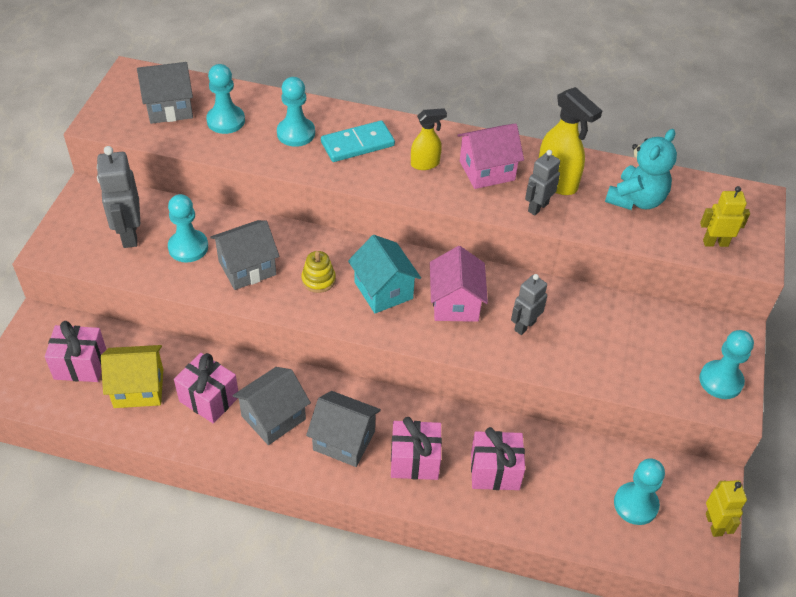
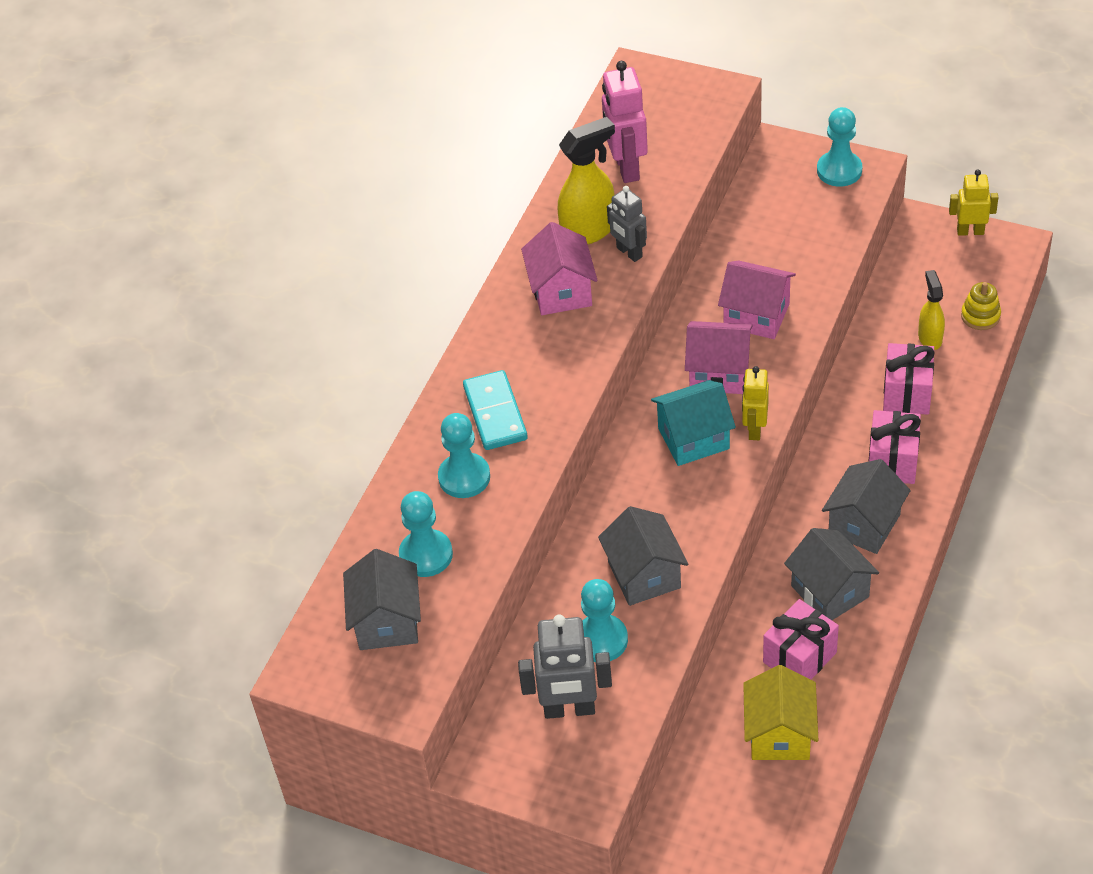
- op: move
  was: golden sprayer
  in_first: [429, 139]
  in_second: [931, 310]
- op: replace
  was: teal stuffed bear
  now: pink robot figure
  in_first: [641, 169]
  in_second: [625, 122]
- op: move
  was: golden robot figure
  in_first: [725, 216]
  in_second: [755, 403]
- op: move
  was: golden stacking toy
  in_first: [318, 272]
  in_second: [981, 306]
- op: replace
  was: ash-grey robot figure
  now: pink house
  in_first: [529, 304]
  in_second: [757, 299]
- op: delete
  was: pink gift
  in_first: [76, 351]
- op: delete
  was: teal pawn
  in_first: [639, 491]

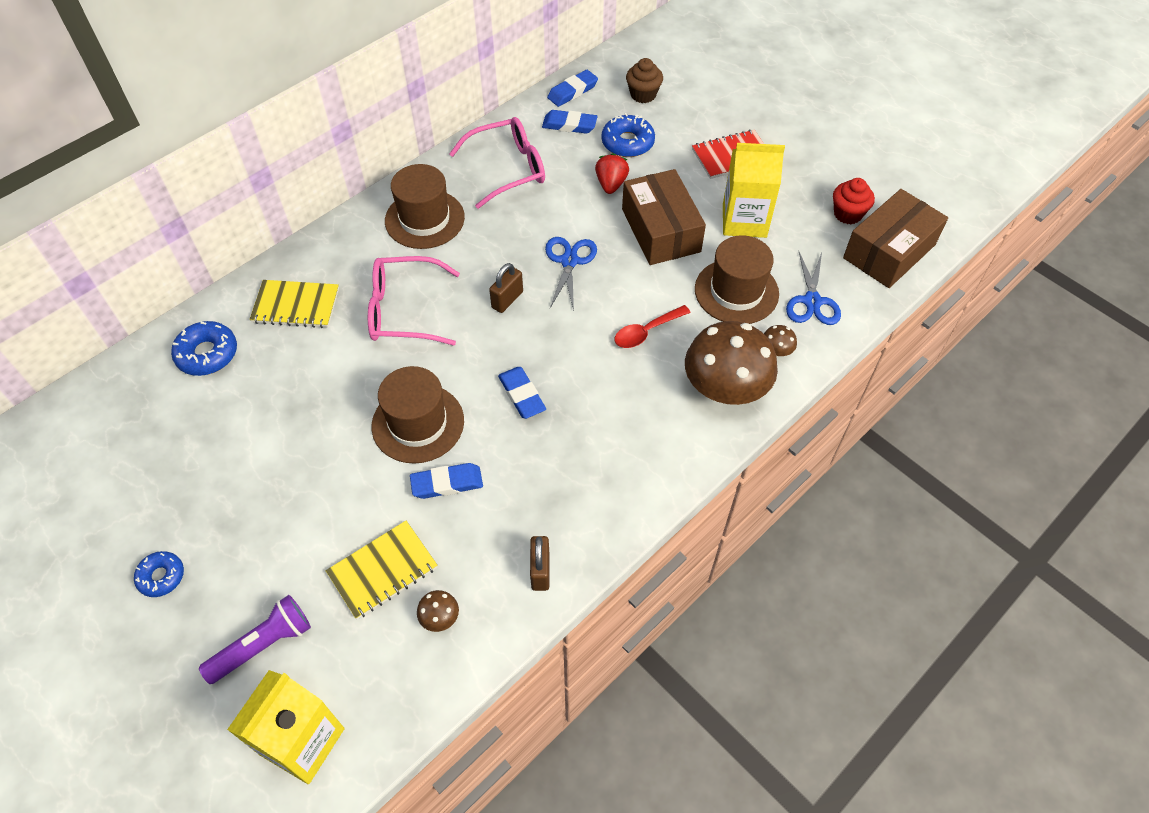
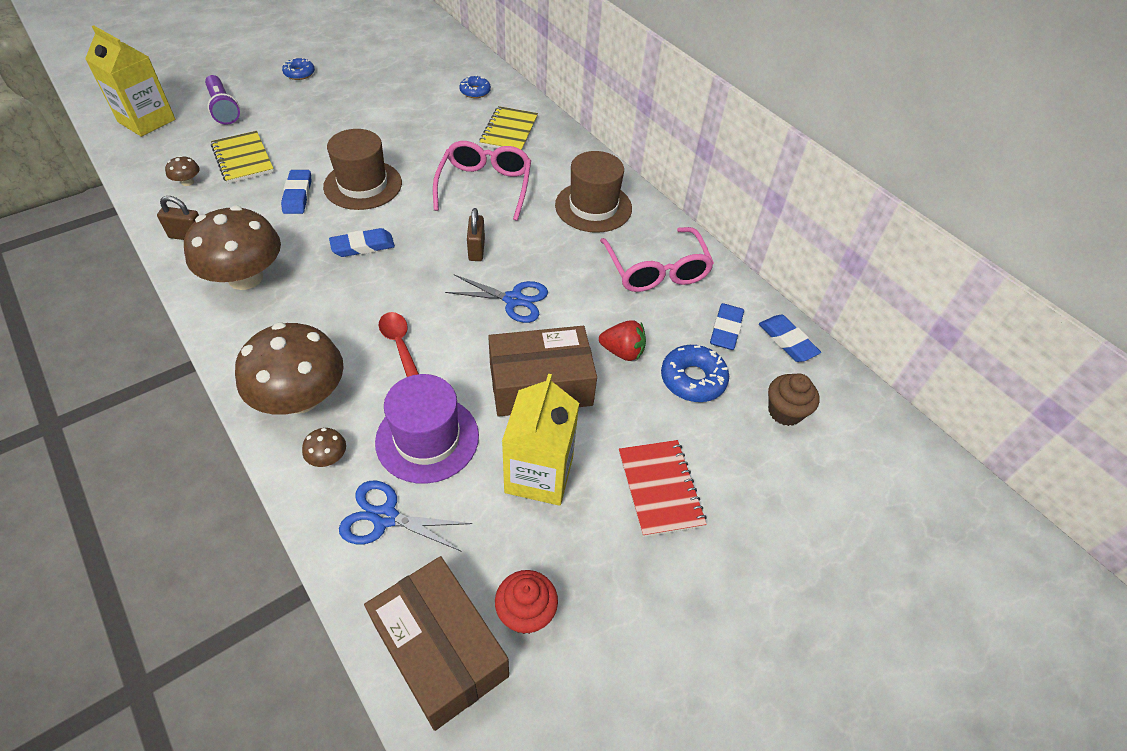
- op: recolor
  was: russet hat
  now: purple hat
  in_first: [737, 279]
  in_second: [427, 429]
- op: rotate
  was: russet small lock
  in_first: [506, 288]
  in_second: [476, 234]
  clockwise: 45
- op: resize
  was: blue doughnut
  in_first: [204, 348]
  in_second: [475, 86]
  ratio: 0.65
- op: insert
  now: russet fungus
  in_second: [232, 248]

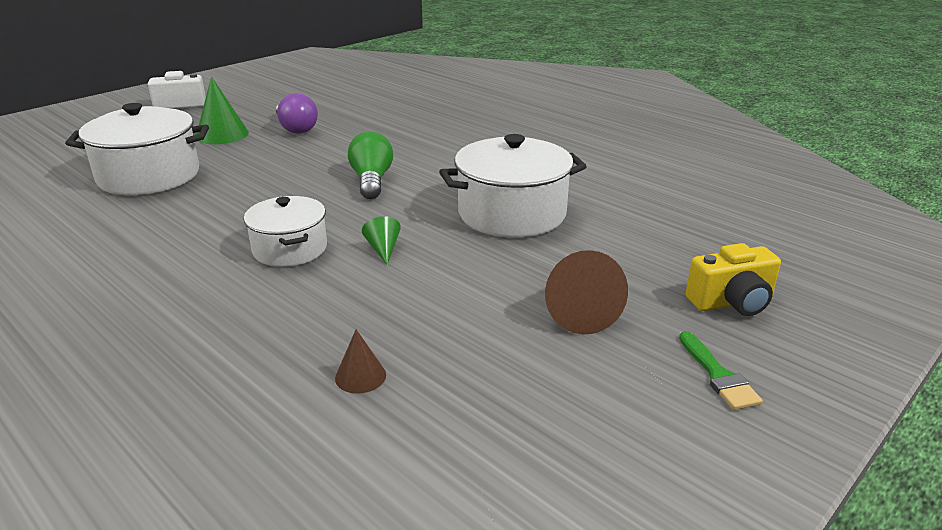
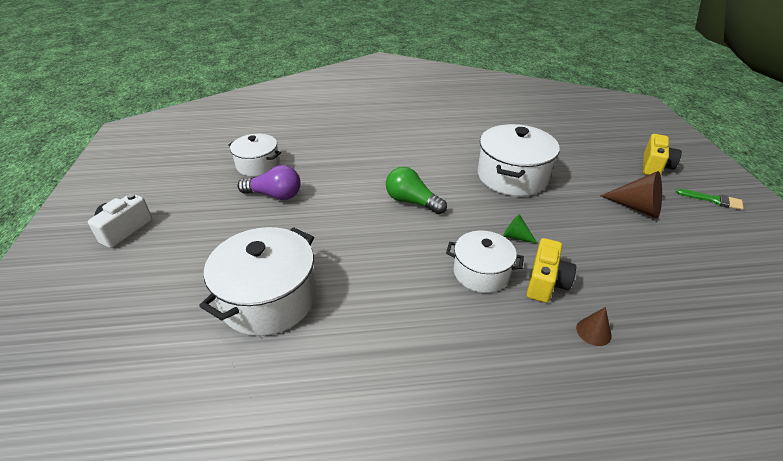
- op: delete
  was: green cone
  in_first: [222, 110]
- op: move
  was: russet cone
  in_first: [360, 361]
  in_second: [594, 326]
- op: insert
  now: snow-white pot
  in_second: [254, 155]
- op: insert
  now: golden compact camera
  in_second: [551, 270]

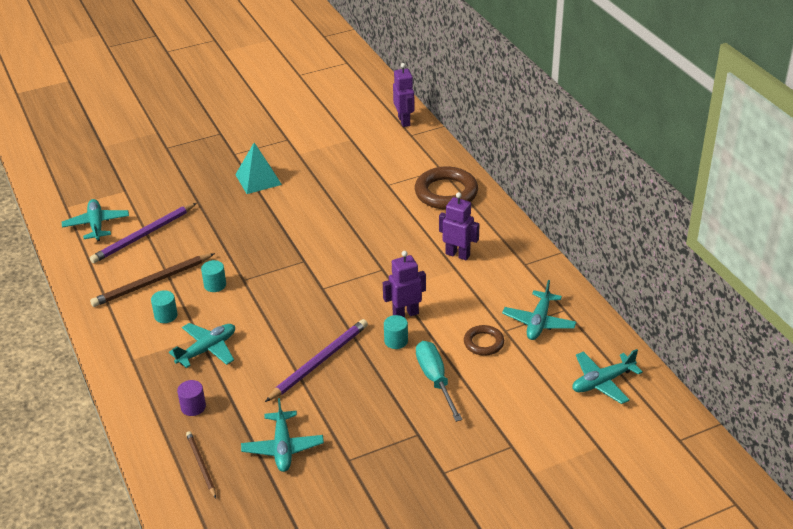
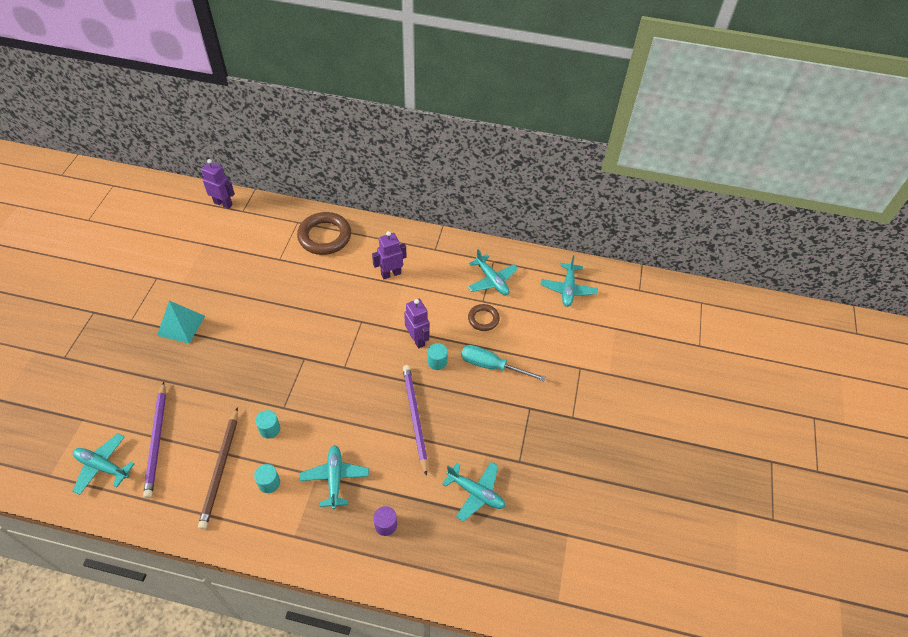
- op: rotate
  was: purple robot figure
  in_first: [404, 284]
  in_second: [417, 324]
  clockwise: 135
- op: delete
  was: russet pencil
  in_first: [201, 464]

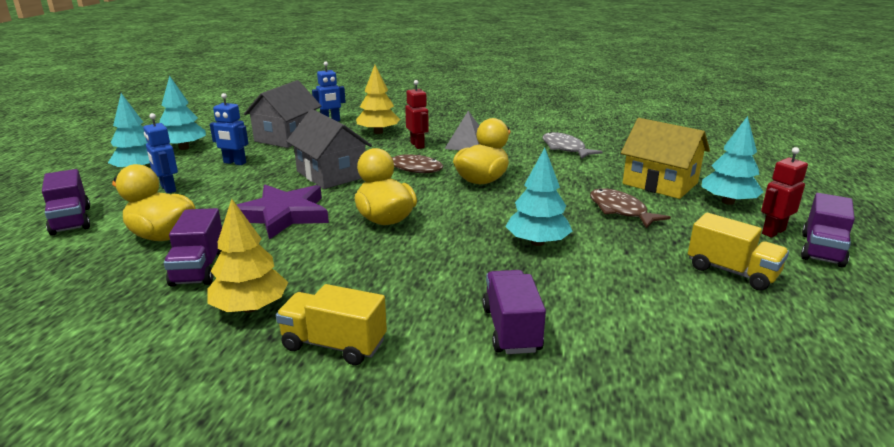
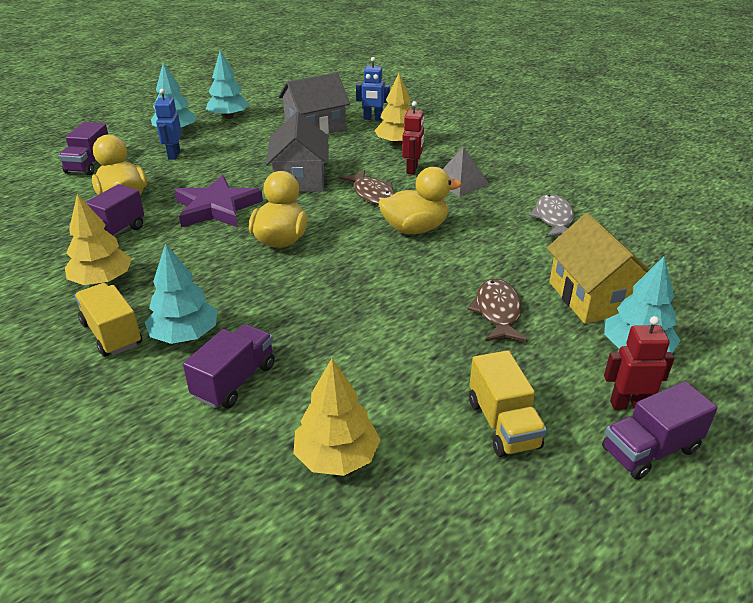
- op: delete
  was: blue robot figure
  in_first: [229, 129]
- op: move
  was: teal toy tree
  in_first: [538, 197]
  in_second: [181, 293]
- op: insert
  now: golden toy tree
  in_second: [337, 417]

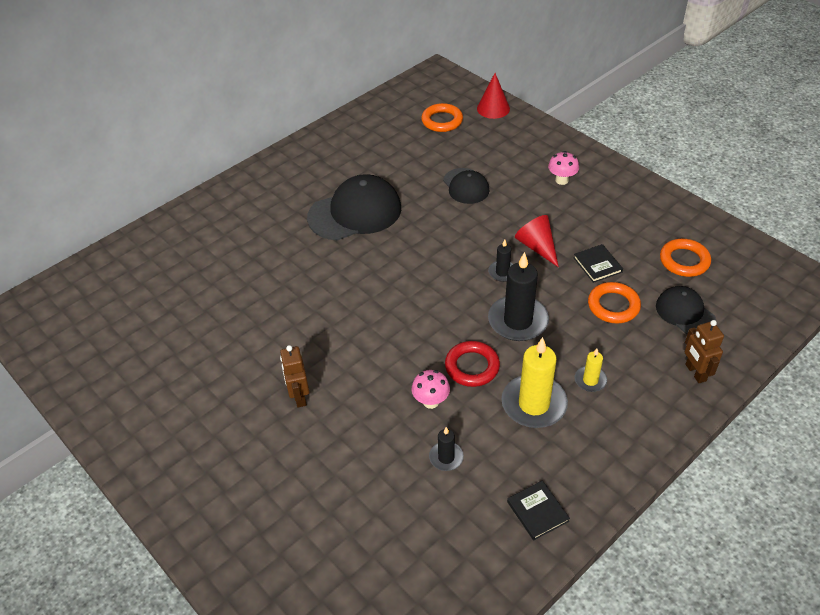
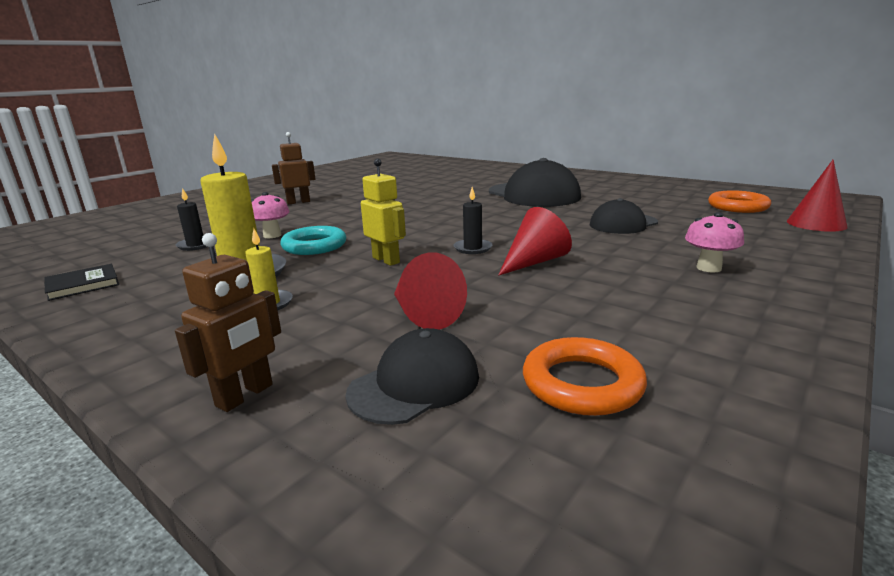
- op: delete
  was: black book
  in_first: [598, 263]
- op: replace
  was: black pillar candle
  now: golden robot figure
  in_first: [518, 296]
  in_second: [383, 212]
- op: replace
  was: orange hoop
  now: red cone
  in_first: [614, 302]
  in_second: [430, 291]
- op: rotate
  was: russet robot figure
  in_first: [704, 351]
  in_second: [228, 322]
  clockwise: 150
- op: recolor
  was: red hoop
  now: teal hoop
  in_first: [472, 364]
  in_second: [313, 240]

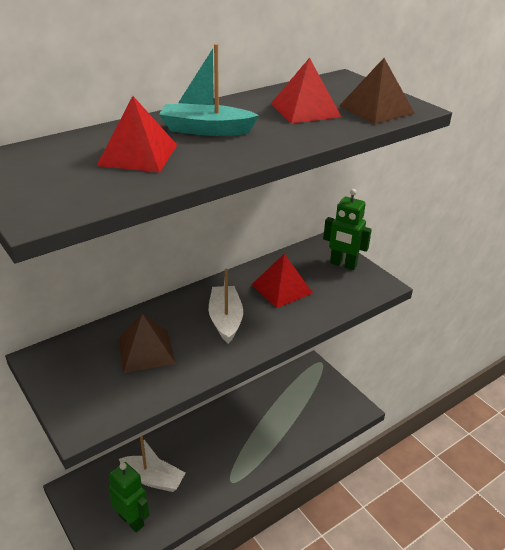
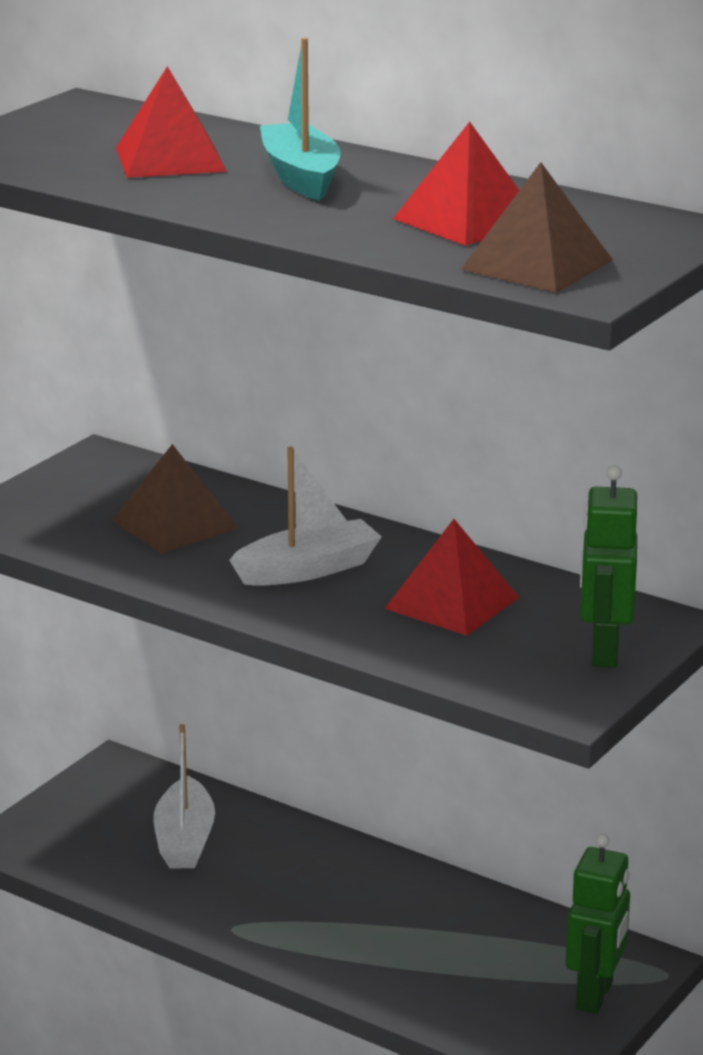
- op: move
  was: green robot figure
  in_first: [128, 497]
  in_second: [598, 923]

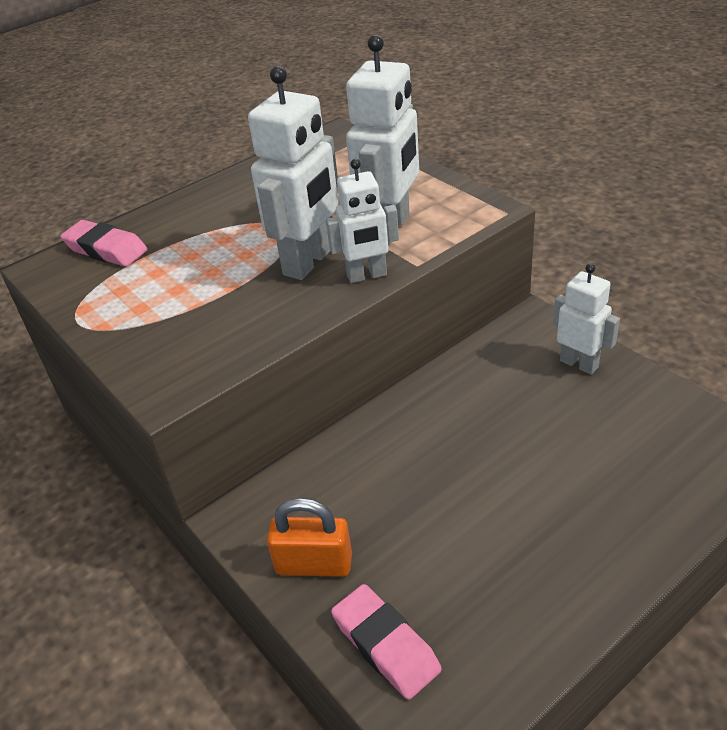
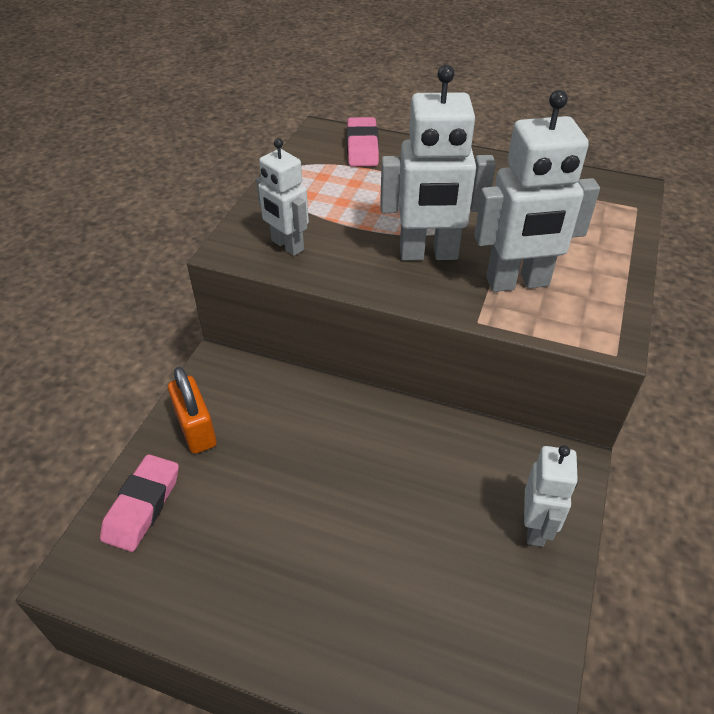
- op: move
  was: snow-white robot figure
  in_first: [362, 221]
  in_second: [282, 197]

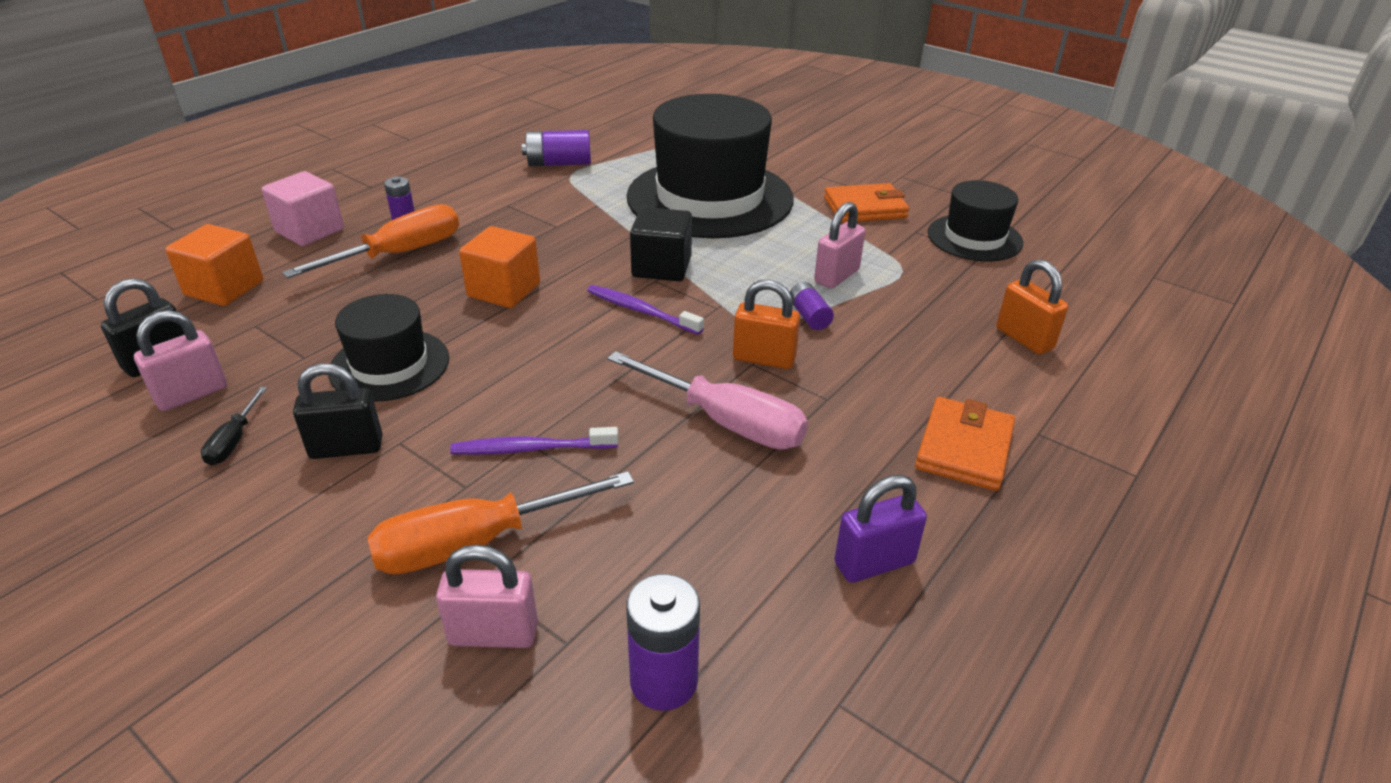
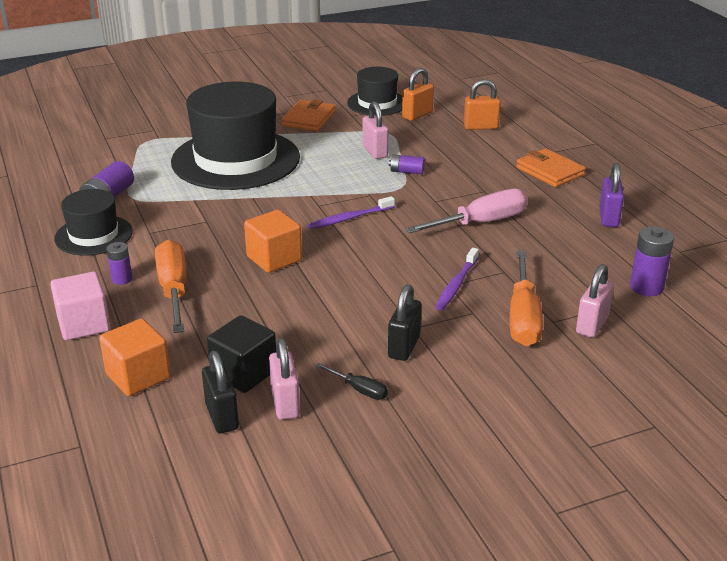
- op: move
  was: black block
  in_first: [661, 244]
  in_second: [241, 354]
- op: move
  was: orange small lock
  in_first: [766, 324]
  in_second: [418, 94]
- op: move
  was: black hat
  in_first: [388, 348]
  in_second: [93, 222]

